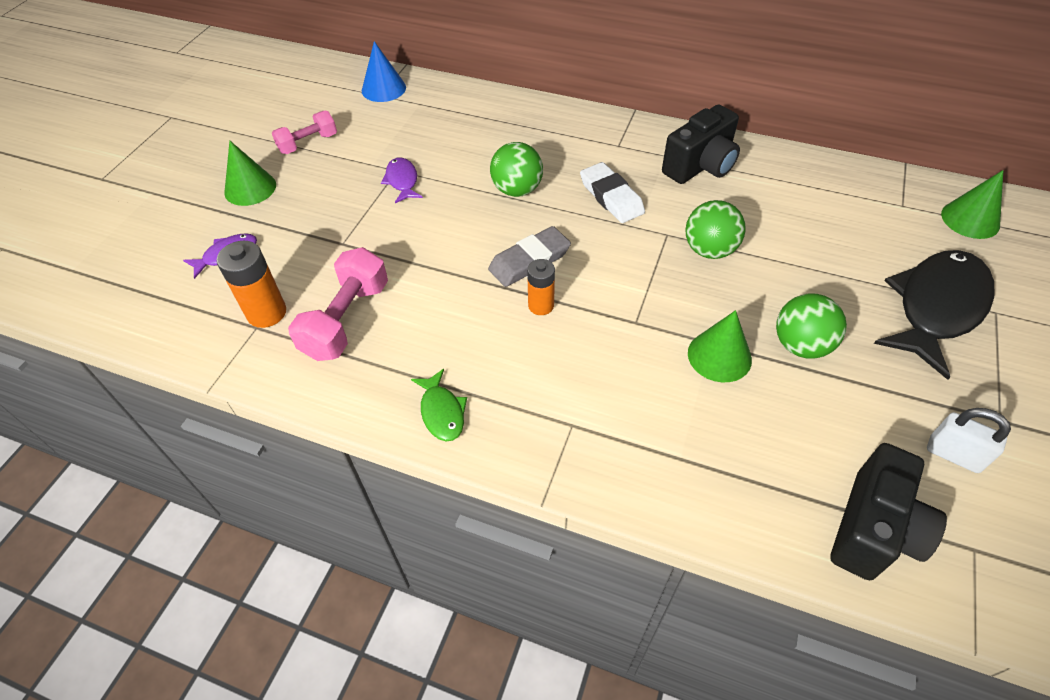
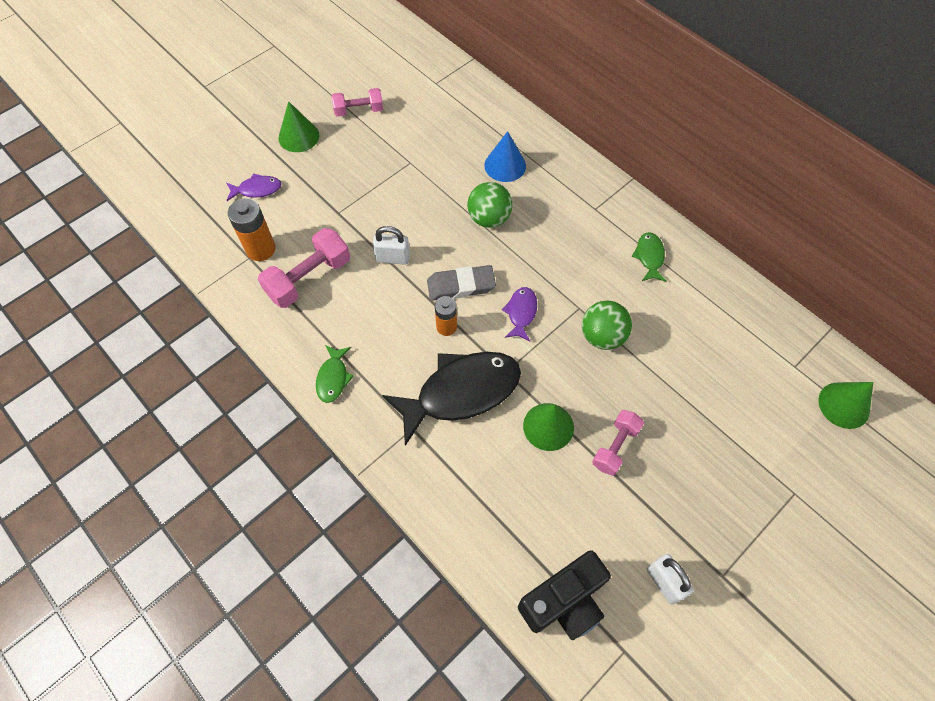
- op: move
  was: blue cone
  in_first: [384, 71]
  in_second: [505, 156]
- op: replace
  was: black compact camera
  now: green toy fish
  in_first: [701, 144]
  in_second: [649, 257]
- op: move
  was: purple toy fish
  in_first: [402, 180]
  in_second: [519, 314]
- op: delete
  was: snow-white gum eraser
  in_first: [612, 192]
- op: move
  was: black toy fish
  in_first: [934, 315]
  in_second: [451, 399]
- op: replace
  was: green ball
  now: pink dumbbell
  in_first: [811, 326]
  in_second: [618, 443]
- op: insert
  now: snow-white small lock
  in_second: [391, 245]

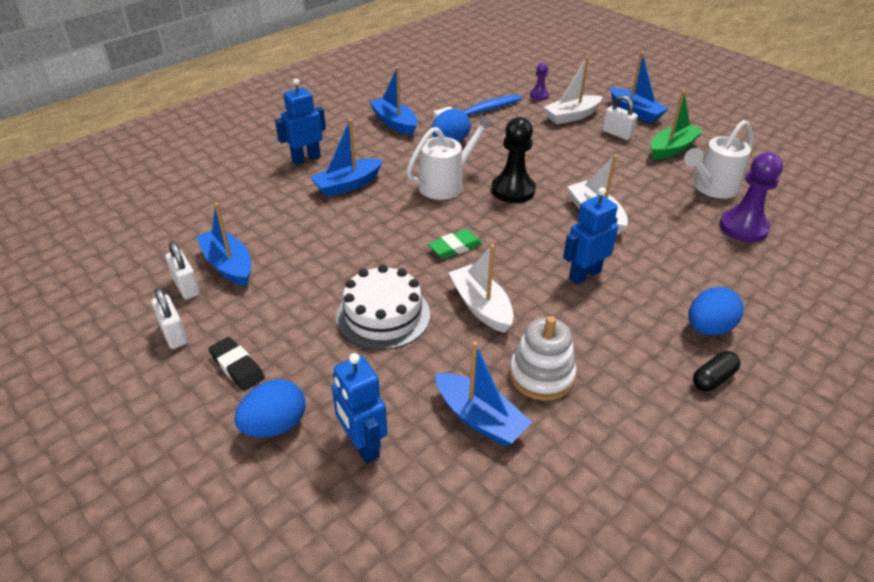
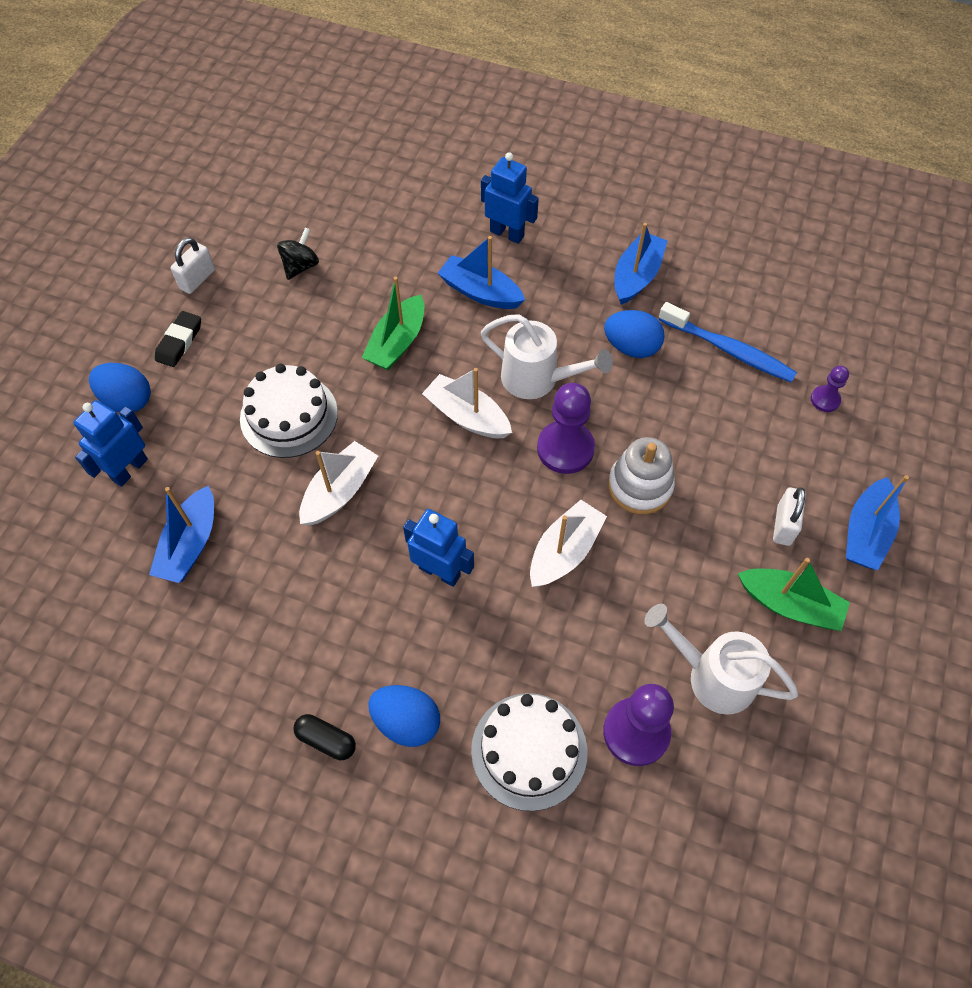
- op: move
  was: snow-white sailboat
  in_first: [573, 90]
  in_second: [467, 403]
- op: recolor
  was: black pawn
  now: purple pawn
  in_first: [513, 160]
  in_second: [566, 428]
- op: replace
  was: blue sailboat
  now: black whirligig
  in_first: [223, 244]
  in_second: [298, 253]
- op: delete
  was: green gum eraser
  in_first: [455, 244]
- op: delete
  was: snow-white small lock
  in_first: [182, 270]
- op: move
  was: snow-white stacking toy
  in_first: [543, 358]
  in_second: [641, 475]
- op: insert
  now: green sailboat
  in_second: [393, 323]
- op: insert
  now: snow-white cake
  in_second: [529, 752]

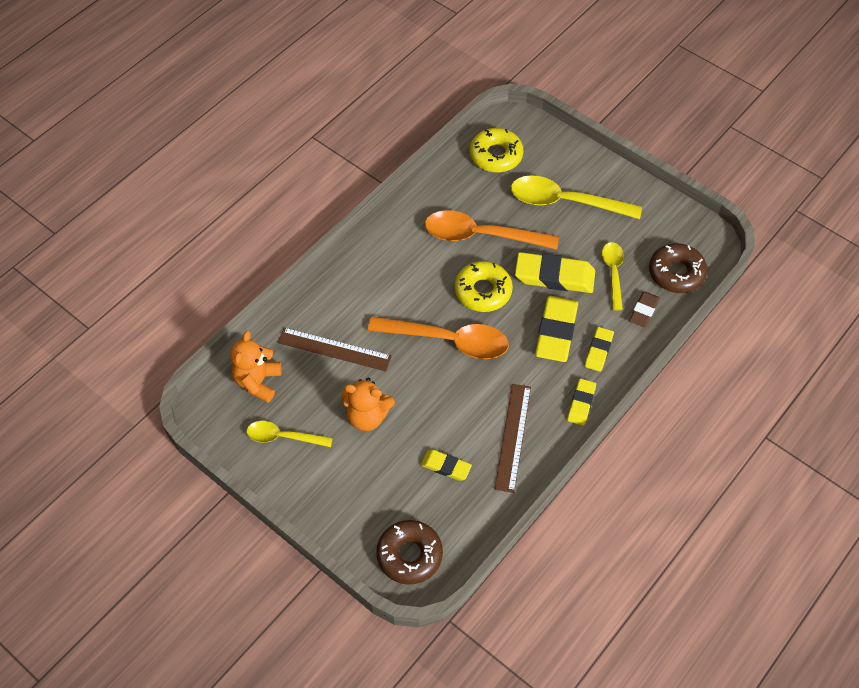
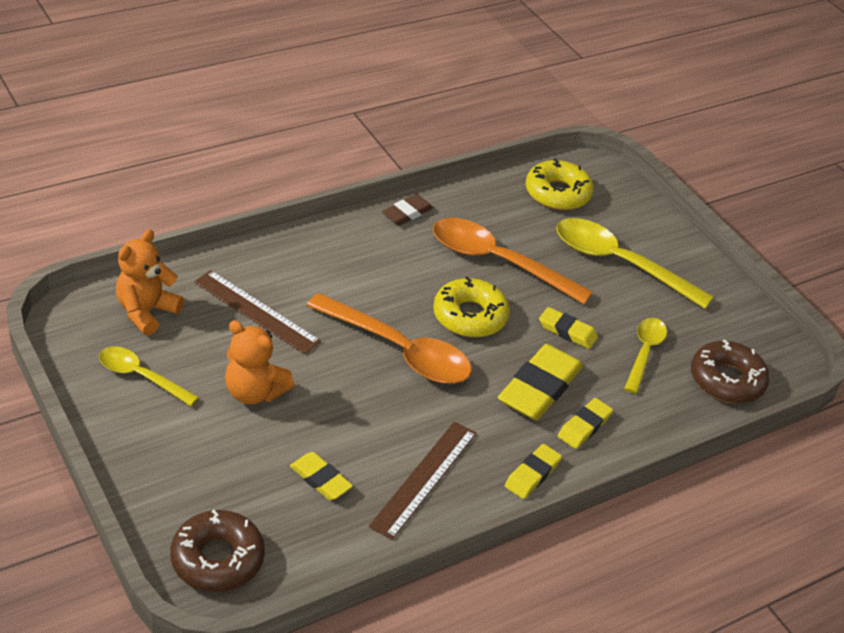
- op: resize
  was: golden gum eraser
  in_first: [555, 272]
  in_second: [568, 328]
  ratio: 0.56
- op: move
  was: russet gum eraser
  in_first: [644, 309]
  in_second: [407, 210]

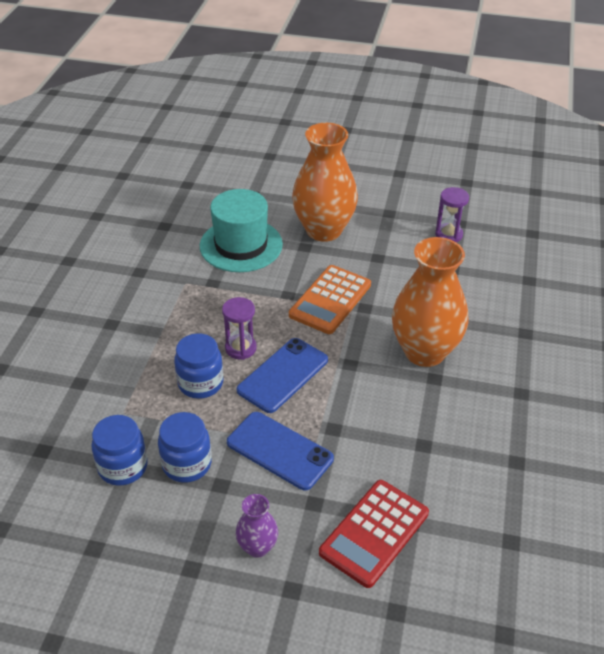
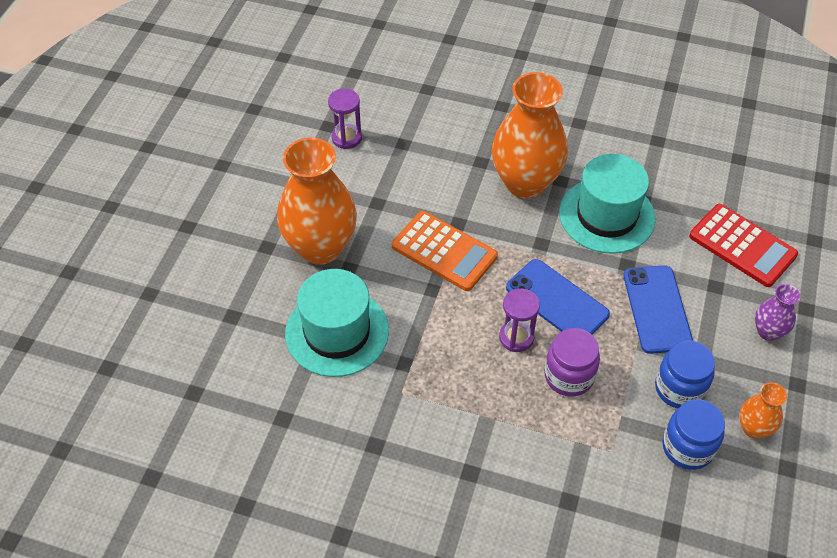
- op: recolor
  was: blue jam jar
  now: purple jam jar
  in_first: [198, 366]
  in_second: [572, 362]
- op: rotate
  was: blue mobile phone
  in_first: [280, 451]
  in_second: [658, 309]
  clockwise: -45
- op: insert
  now: teal hat
  in_second: [607, 204]
- op: insert
  now: orange tall vase
  in_second: [763, 410]

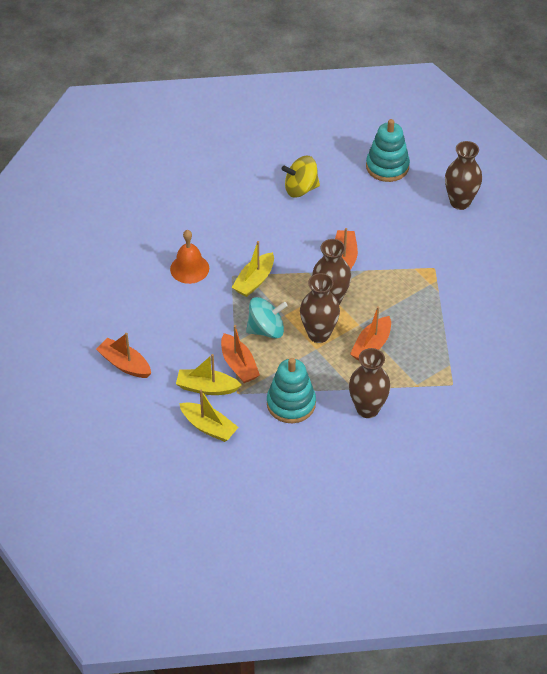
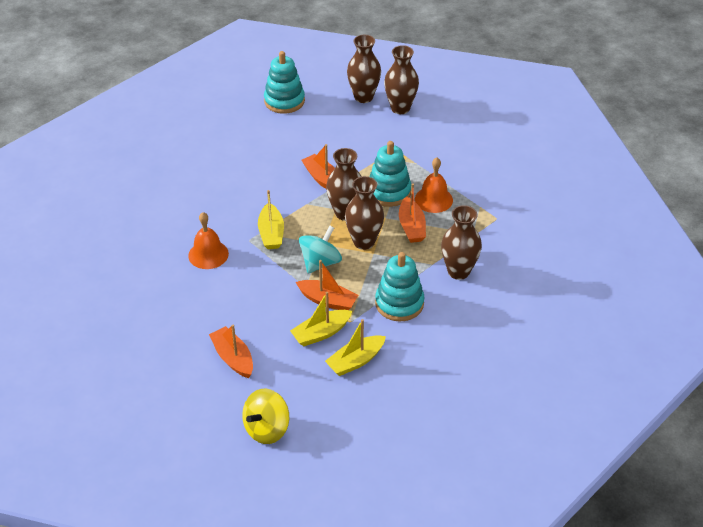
- op: move
  was: golden whirligig
  in_first: [300, 177]
  in_second: [265, 416]
- op: rotate
  was: orange sailboat
  in_first: [123, 355]
  in_second: [231, 351]
  clockwise: 60
- op: rotate
  was: golden sailboat
  in_first: [209, 415]
  in_second: [355, 347]
  clockwise: 150
- op: insert
  now: russet tall vase
  in_second: [401, 79]
- op: insert
  now: teal stacking toy
  in_second: [390, 174]
- op: insert
  now: orange hand bell
  in_second: [434, 185]

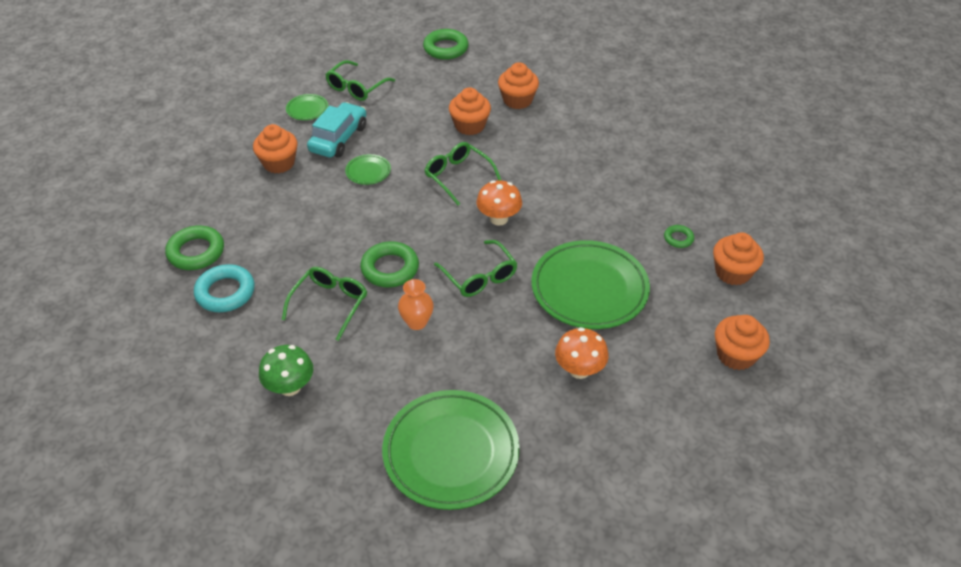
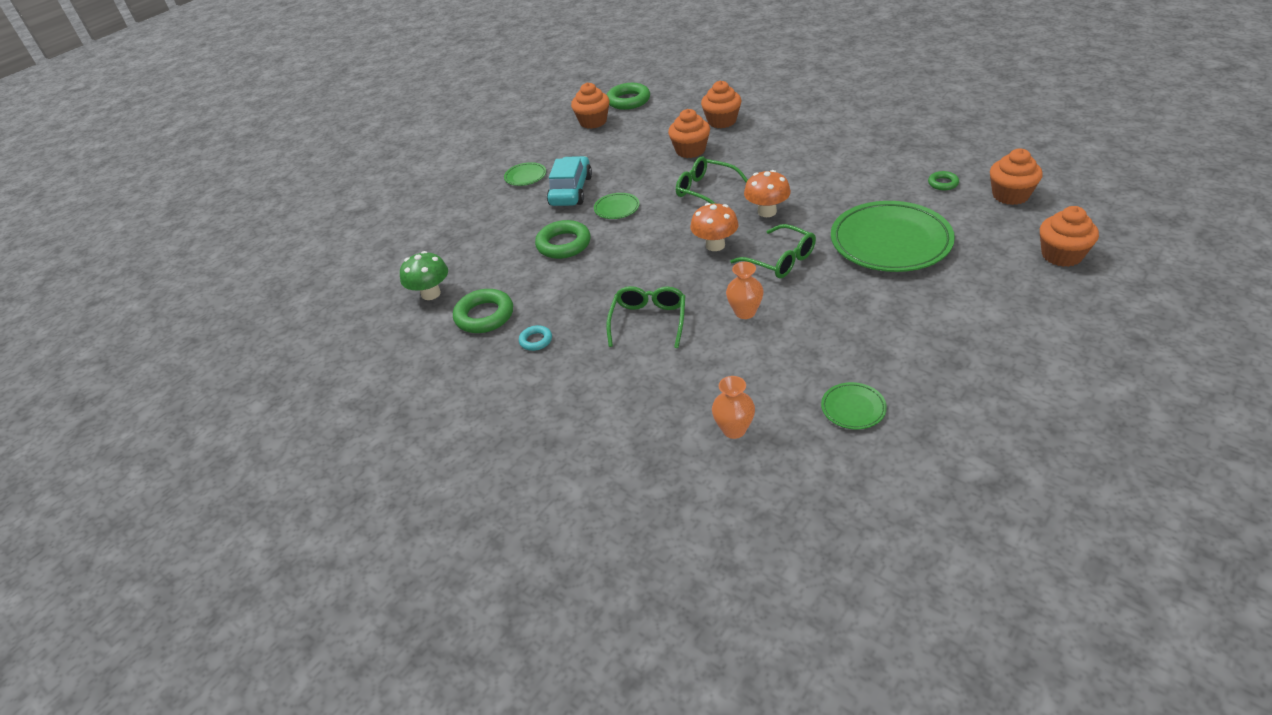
- op: delete
  was: green eyeglasses
  in_first: [360, 80]
- op: move
  was: orange muffin
  in_first: [275, 148]
  in_second: [590, 106]
- op: move
  was: green hoop
  in_first: [389, 264]
  in_second: [563, 239]
- op: resize
  was: teal hoop
  in_first: [224, 288]
  in_second: [535, 338]
  ratio: 0.53
- op: move
  was: orange fungus
  in_first: [582, 353]
  in_second: [714, 227]
- op: move
  was: green fungus
  in_first: [286, 370]
  in_second: [424, 275]
- op: resize
  was: green flat dish
  in_first: [451, 450]
  in_second: [854, 405]
  ratio: 0.44
- op: insert
  now: orange tall vase
  in_second: [733, 407]

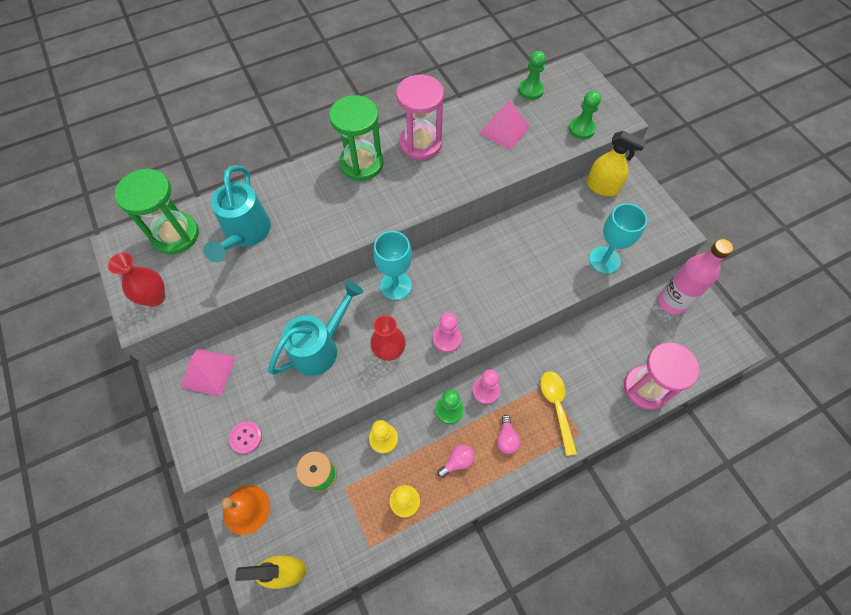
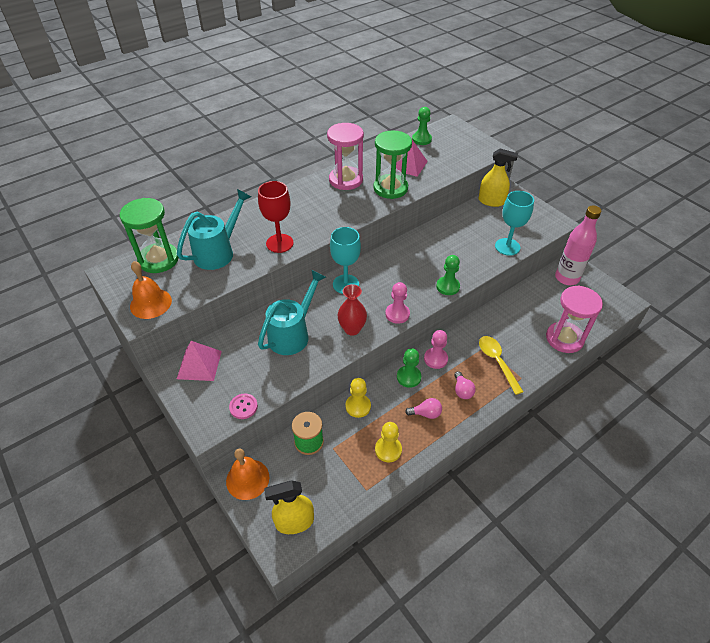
- op: move
  was: green pawn
  in_first: [585, 115]
  in_second: [448, 275]
- op: move
  was: green sandglass
  in_first: [356, 138]
  in_second: [392, 164]
- op: rotate
  was: teal sprinkling can
  in_first: [237, 213]
  in_second: [214, 229]
  clockwise: -135
- op: replace
  was: red tall vase
  now: orange hand bell
  in_first: [136, 280]
  in_second: [151, 290]
- op: rotate
  was: pink lightbulb
  in_first: [456, 461]
  in_second: [423, 408]
  clockwise: 45
- op: insert
  now: red wine glass
  in_second: [276, 217]

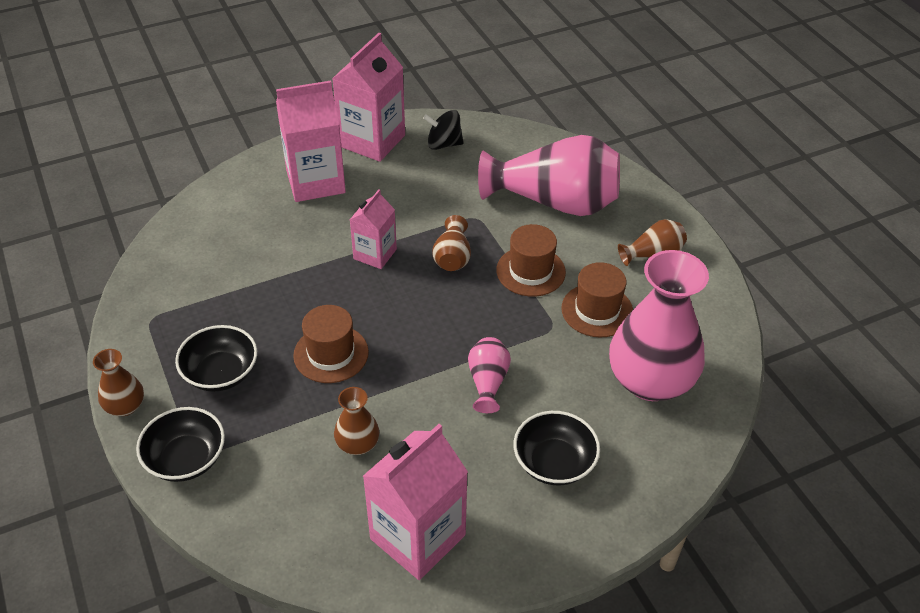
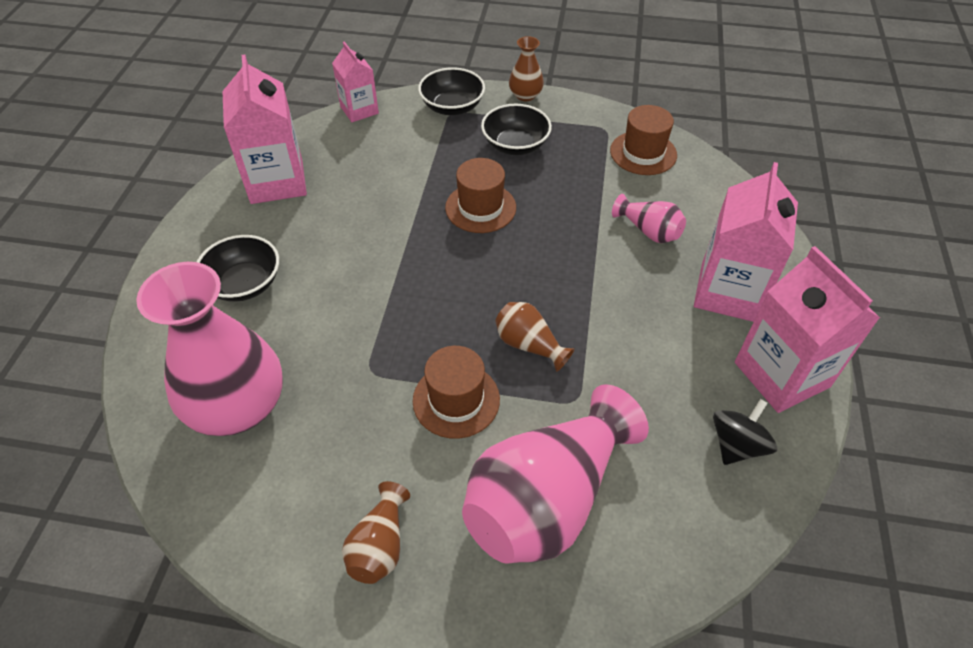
- op: move
  was: pink milk carton
  in_first: [373, 229]
  in_second: [355, 82]
- op: move
  was: russet hat
  in_first: [597, 300]
  in_second: [643, 140]
- op: move
  was: pink tall vase
  in_first: [489, 375]
  in_second: [649, 218]
- op: delete
  was: russet tall vase
  in_first: [356, 421]

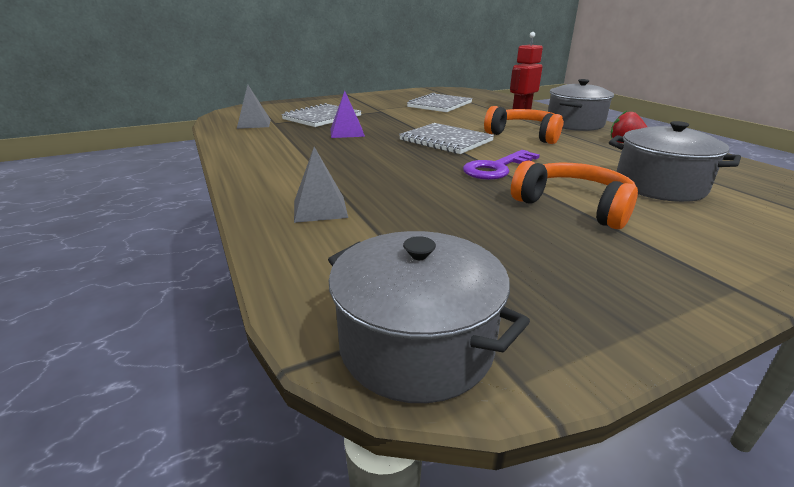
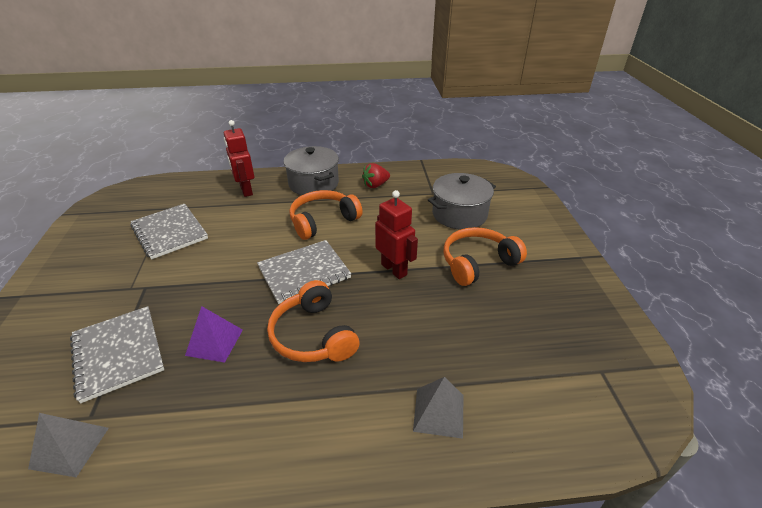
- op: replace
  was: purple key
  now: red robot figure
  in_first: [501, 165]
  in_second: [396, 234]
- op: delete
  was: ash-grey pot
  in_first: [429, 317]
- op: insert
  now: orange headphones
  in_second: [313, 321]

